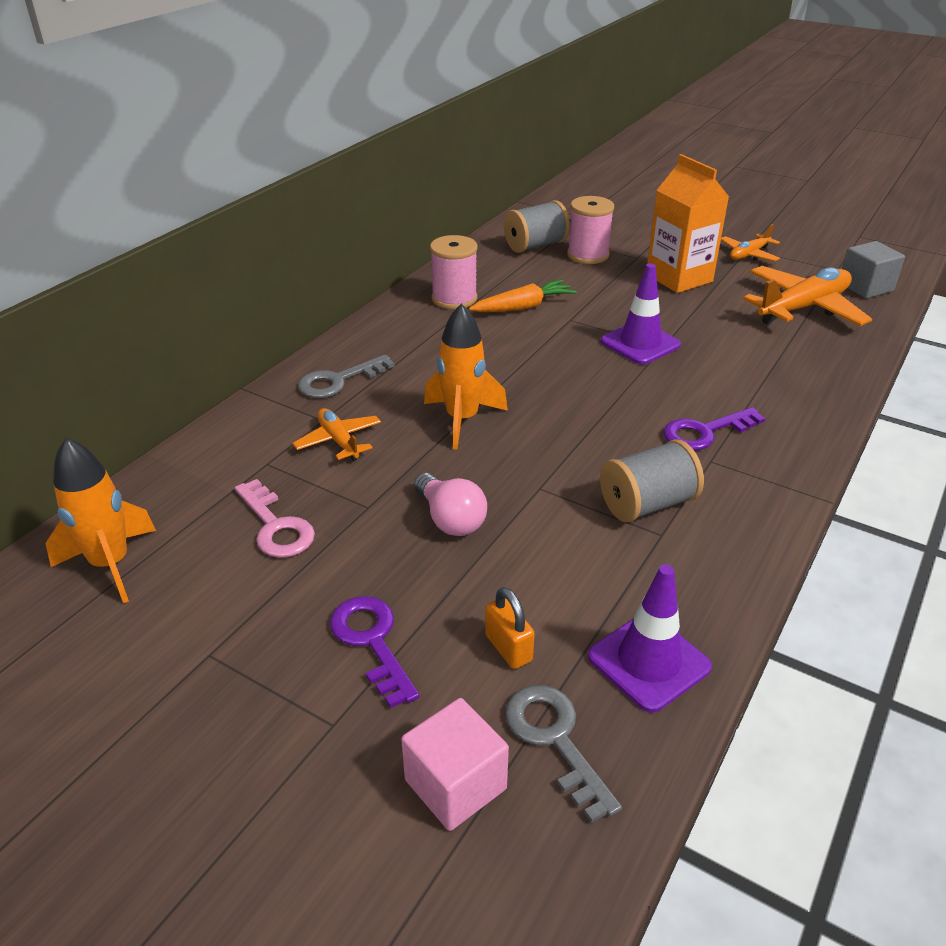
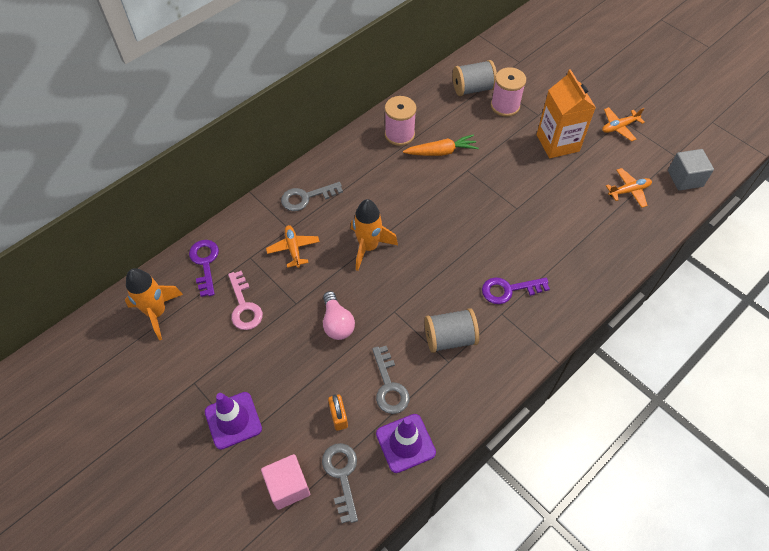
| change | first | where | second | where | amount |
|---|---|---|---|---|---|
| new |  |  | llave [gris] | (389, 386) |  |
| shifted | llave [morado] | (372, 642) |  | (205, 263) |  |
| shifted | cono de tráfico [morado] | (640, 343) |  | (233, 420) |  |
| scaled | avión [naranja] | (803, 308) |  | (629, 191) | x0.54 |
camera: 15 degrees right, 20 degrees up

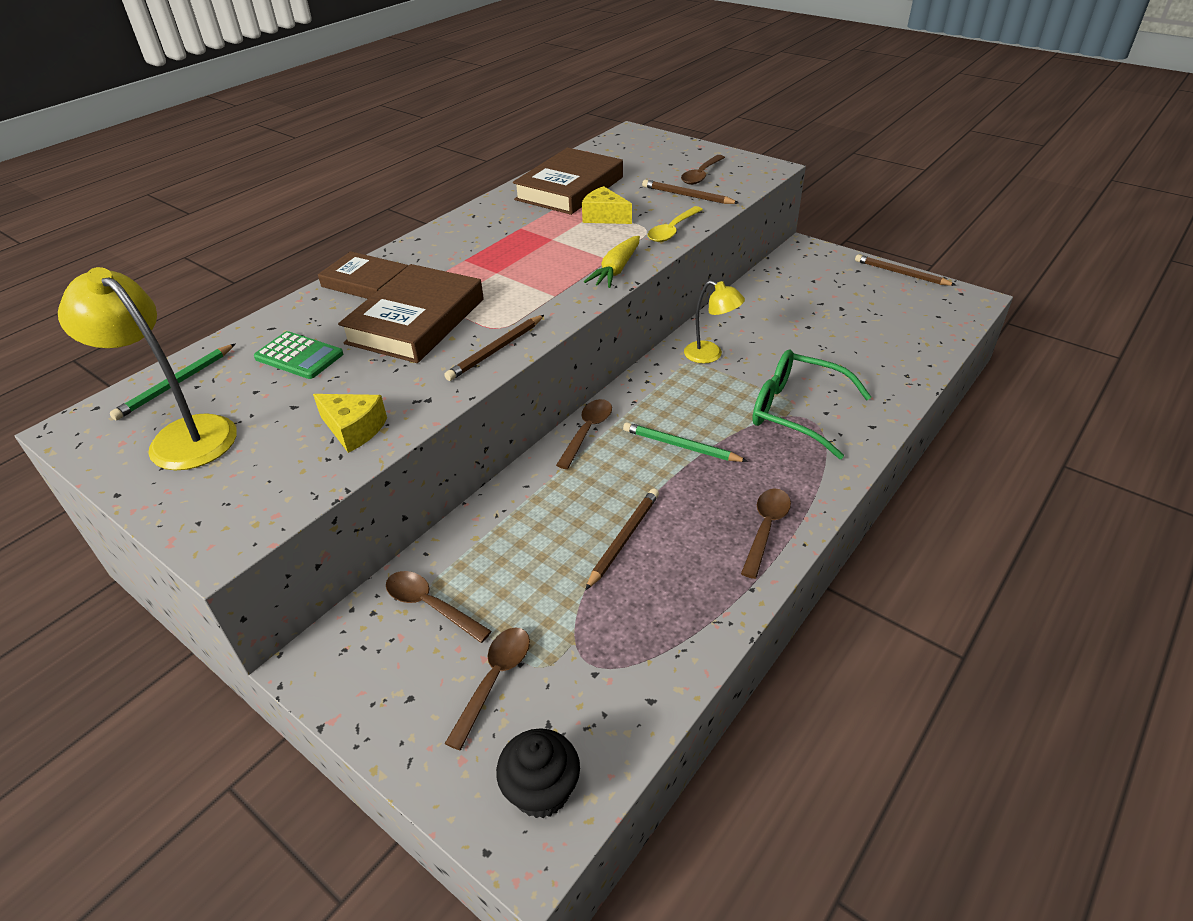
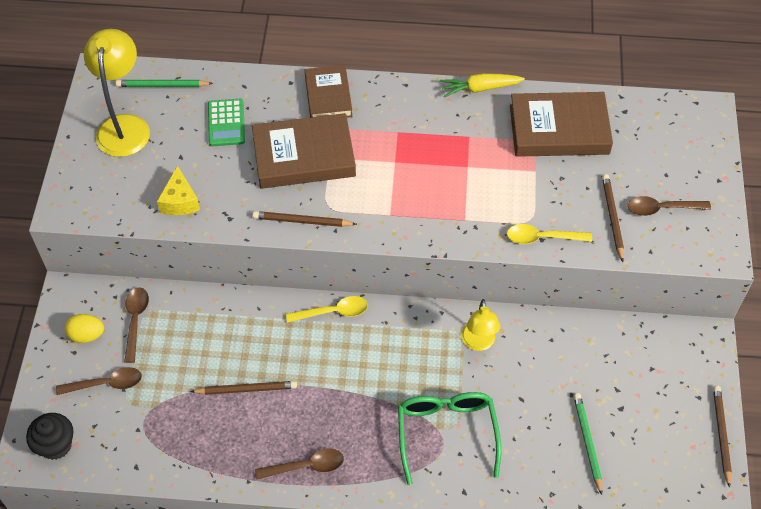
| change | first | where | second | where | amount |
|---|---|---|---|---|---|
| gone | queso [amarillo] | (604, 217) |  |  |  |
| new |  |  | huevo [amarillo] | (87, 335) |  |
| shifted | zanahoria [amarillo] | (616, 270) |  | (480, 88) |  |
| shifted | lápiz [verde] | (681, 446) |  | (587, 442) |  |
| repainted | cuchara [marrón] | (587, 432) | cuchara [amarillo] | (333, 312) |  |
camera: 55 degrees right, 15 degrees up

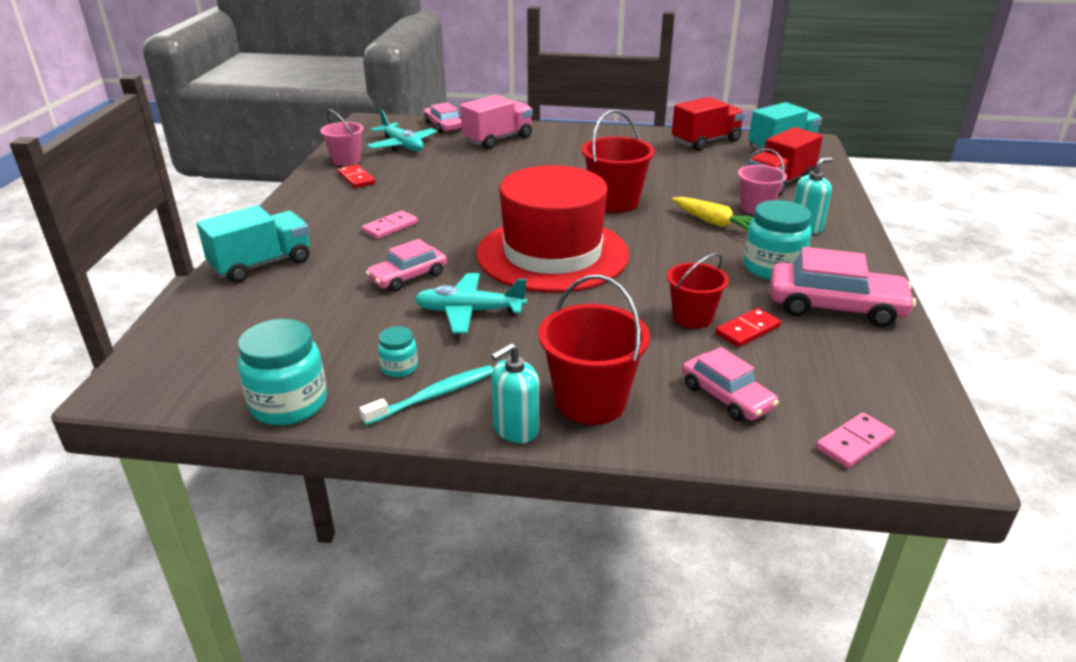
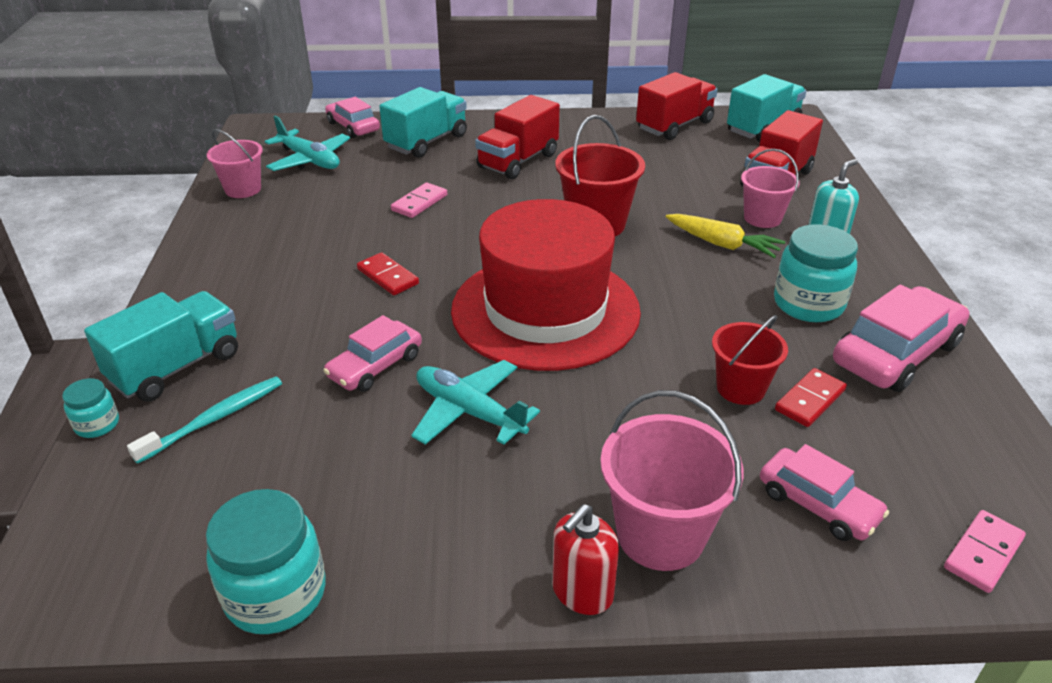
| change | first | where | second | where | amount |
|---|---|---|---|---|---|
| new |  |  | camión [rojo] | (518, 161) |  |
| shifted | ficha de dominó [rojo] | (356, 178) |  | (388, 276) |  |
| shifted | cepillo de dientes [turquesa] | (434, 396) |  | (214, 419) |  |
| shifted | ficha de dominó [rosa] | (390, 227) |  | (419, 203) |  |
| shifted | tarro [turquesa] | (399, 367) |  | (97, 424) |  |
| repainted | camión [rosa] | (497, 139) | camión [turquesa] | (426, 142) |  |
| repainted | dispensador de jabón [turquesa] | (515, 429) | dispensador de jabón [rojo] | (582, 592) |  |
| repainted | balde [rojo] | (590, 401) | balde [rosa] | (660, 534) |  |
| rotated | avión [turquesa] | (469, 311) |  | (469, 412) | 45 degrees clockwise |
| rotated | coche [rosa] | (835, 307) |  | (896, 353) | 45 degrees counterclockwise |
camera: 10 degrees left, 5 degrees up

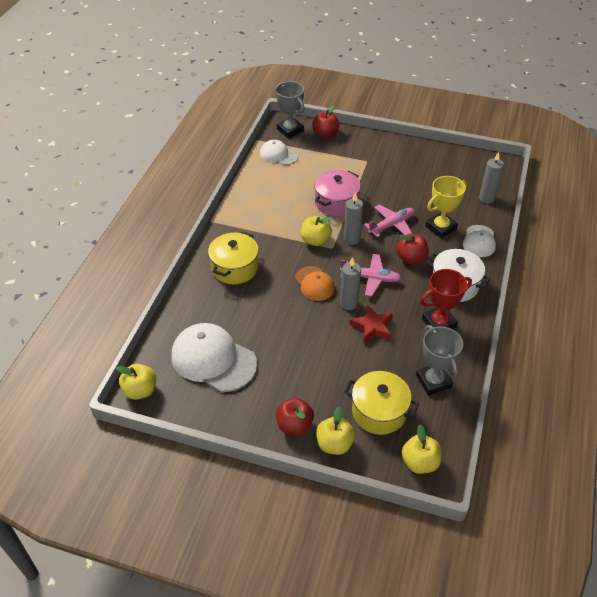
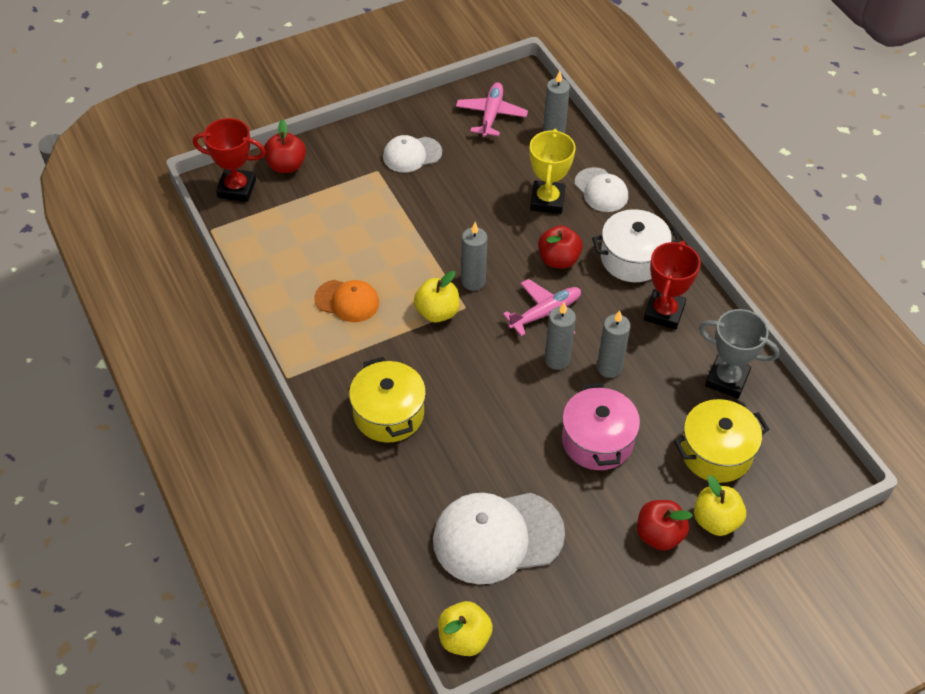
| change | first | where | second | where | amount |
|---|---|---|---|---|---|
| gone | manzana [amarillo] | (419, 462) |  |  |  |
| shifted | gorra [blanco] | (278, 155) |  | (412, 154) |  |
| shifted | gorra [naranja] | (314, 284) |  | (347, 301) |  |
| shifted | olla [rosa] | (336, 203) |  | (597, 441) |  |
| shifted | avión [rosa] | (391, 225) |  | (491, 115) |  |
| swapped | estrella [rojo] | (372, 327) | vela [gris] | (609, 368) |  |
| repainted | trofeo [gris] | (290, 130) | trofeo [rojo] | (237, 188) |  |
camera: 45 degrees left, 5 degrees up

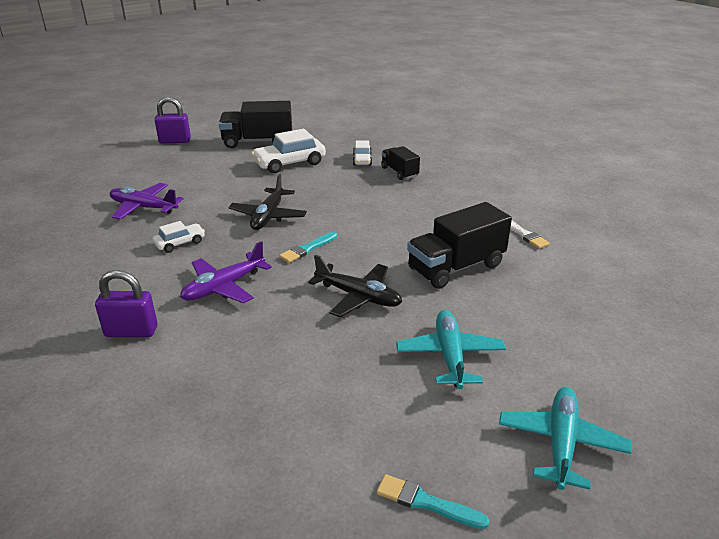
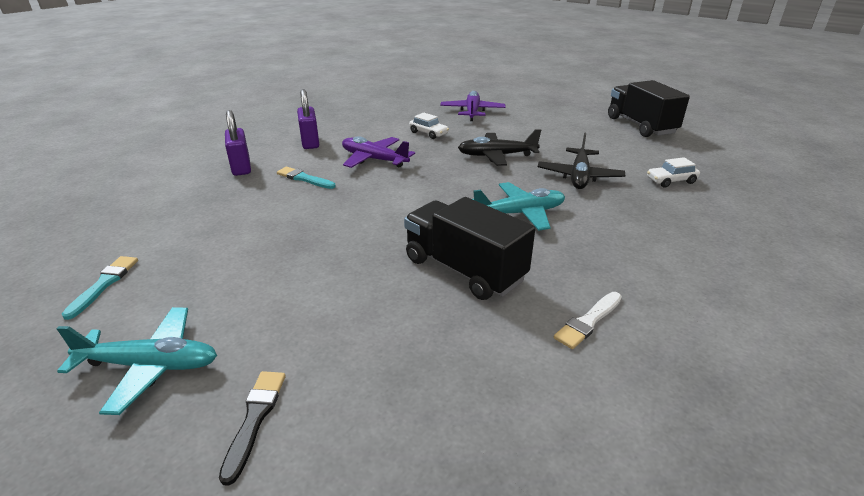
| change | first | where | second | where | amount |
|---|---|---|---|---|---|
| gone | coche [blanco] | (289, 163) |  |  |  |
| gone | camión [negro] | (399, 172) |  |  |  |
| new |  |  | pincel [negro] | (255, 418) |  |
| shifted | candado [morado] | (175, 141) |  | (241, 167) |  |
| shifted | pincel [turquesa] | (307, 249) |  | (304, 178) |  |
| shifted | avión [negro] | (358, 296) |  | (579, 176) |  |
| shifted | avión [turquesa] | (450, 355) |  | (520, 213) |  |
camera: 75 degrees right, 0 degrees up

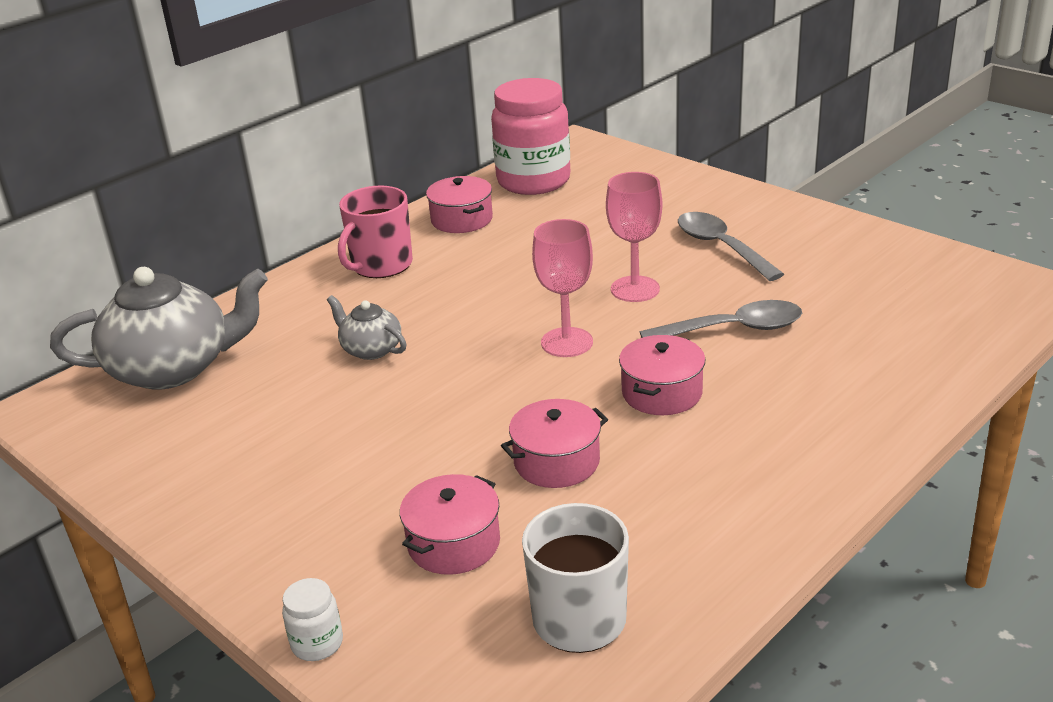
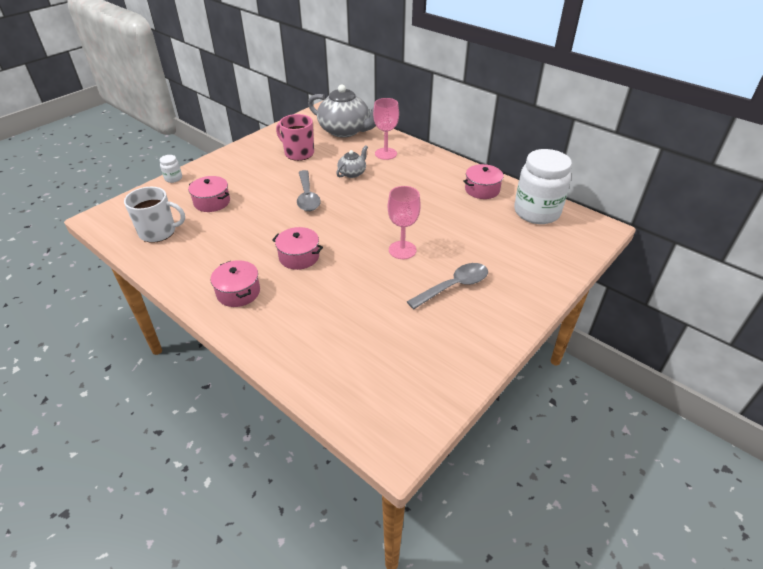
| change | first | where | second | where | amount |
|---|---|---|---|---|---|
| shifted | taza [rosa] | (381, 265) |  | (298, 153) |  |
| shifted | olla [rosa] | (556, 462) |  | (238, 292) |  |
| shifted | copa [rosa] | (567, 342) |  | (386, 154) |  |
| shifted | cuchara [gris] | (733, 329) |  | (307, 197) |  |
| repainted | tarro [rosa] | (533, 181) | tarro [blanco] | (536, 212) |  |
| rotated | tetera [gris] | (174, 368) |  | (345, 131) | 45 degrees counterclockwise |
camera: 85 degrees right, 10 degrees up

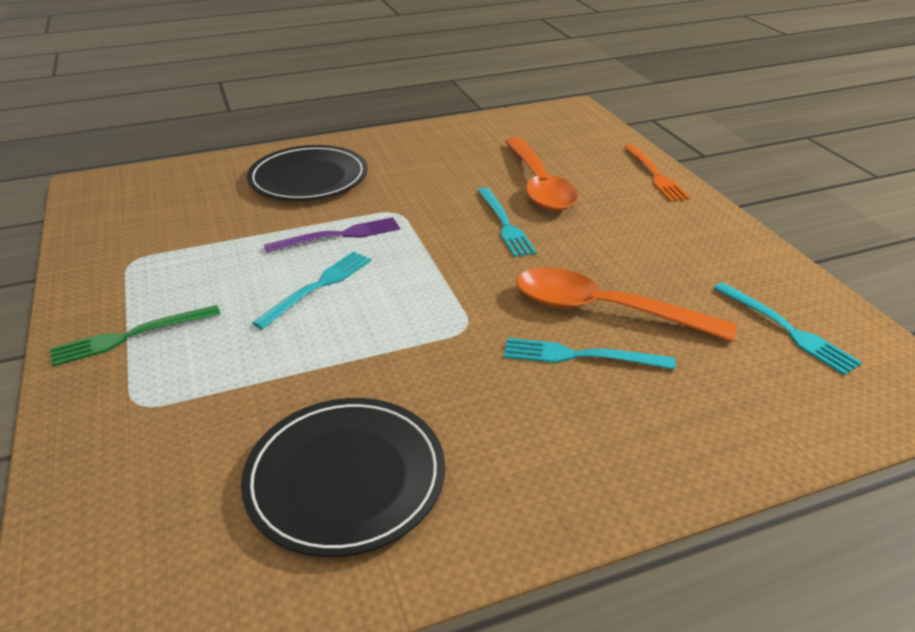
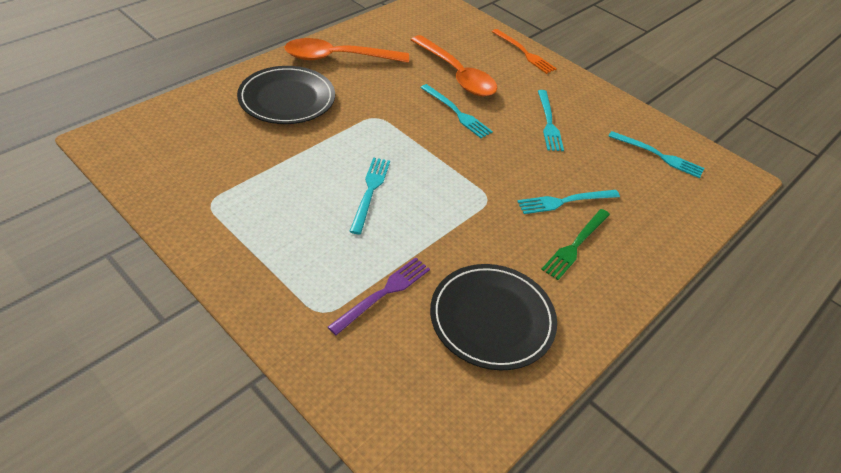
| change | first | where | second | where | amount |
|---|---|---|---|---|---|
| new |  |  | tenedor [turquesa] | (548, 122) |  |
| shifted | tenedor [verde] | (131, 336) |  | (575, 245) |  |
| shifted | tenedor [morado] | (338, 236) |  | (383, 293) |  |
| shifted | cuchara [naranja] | (605, 310) |  | (338, 58) |  |
camera: 30 degrees left, 10 degrees up

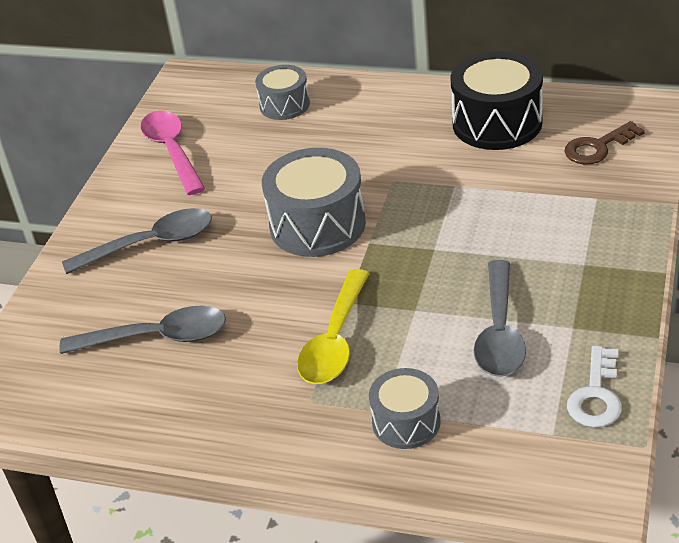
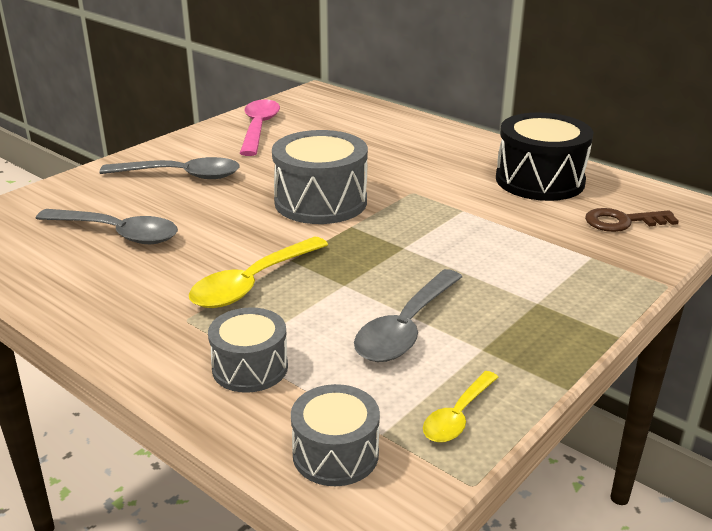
| change | first | where | second | where | amount |
|---|---|---|---|---|---|
| shifted | tambor [gris] | (284, 105) |  | (335, 454) |  |
| swapped | llave [blanco] | (596, 395) | cuchara [amarillo] | (458, 416) |  |
camera: 20 degrees right, 10 degrees down

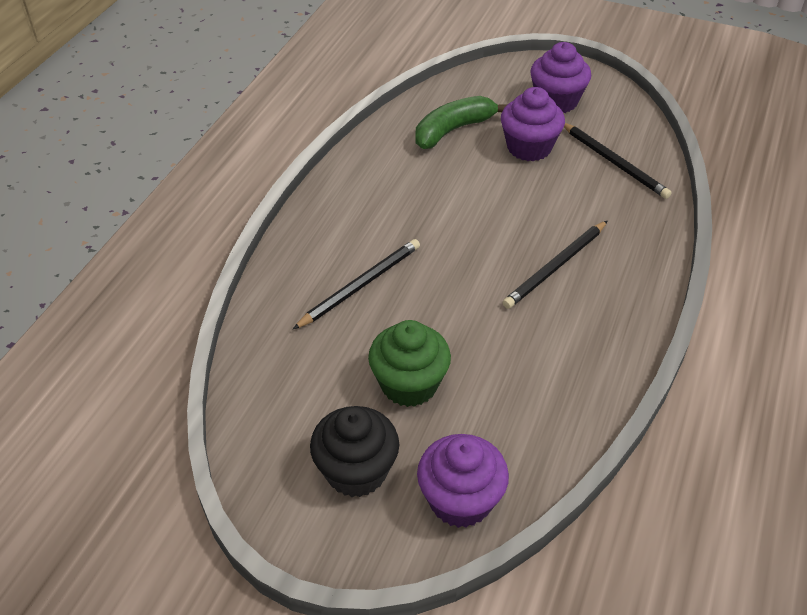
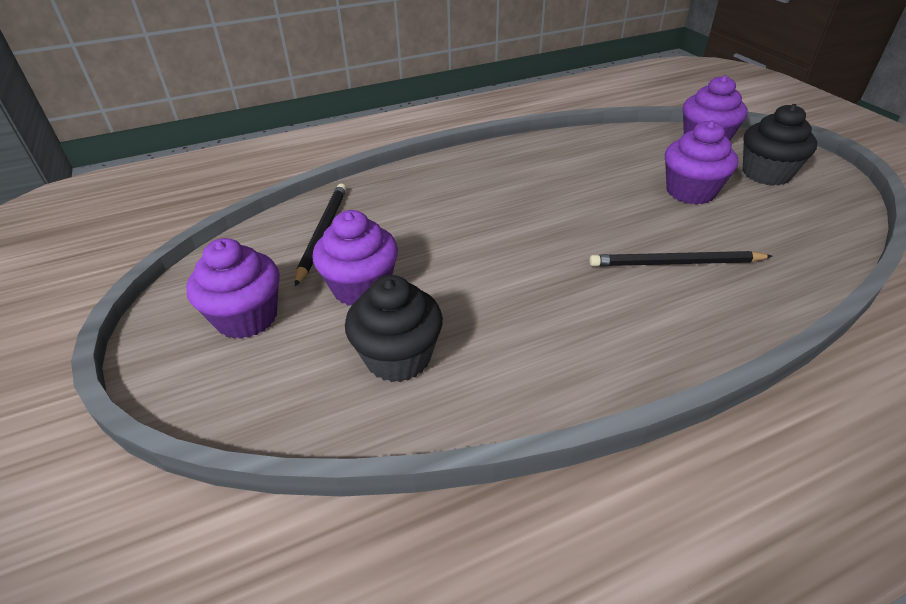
| change | first | where | second | where | amount |
|---|---|---|---|---|---|
| gone | lápiz [negro] | (555, 267) |  |  |  |
| swapped | plátano [verde] | (453, 130) | magdalena [negro] | (398, 357) |  |
| repainted | magdalena [verde] | (409, 384) | magdalena [morado] | (690, 191) |  |
camera: 135 degrees left, 5 degrees down

